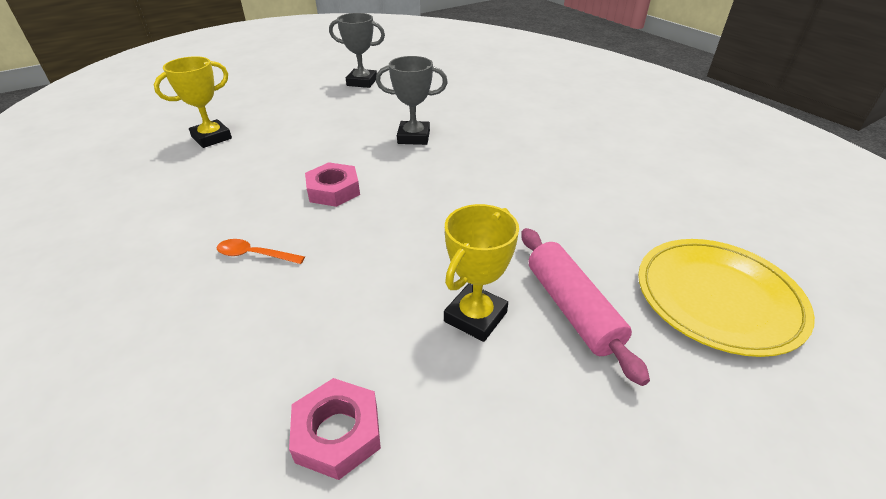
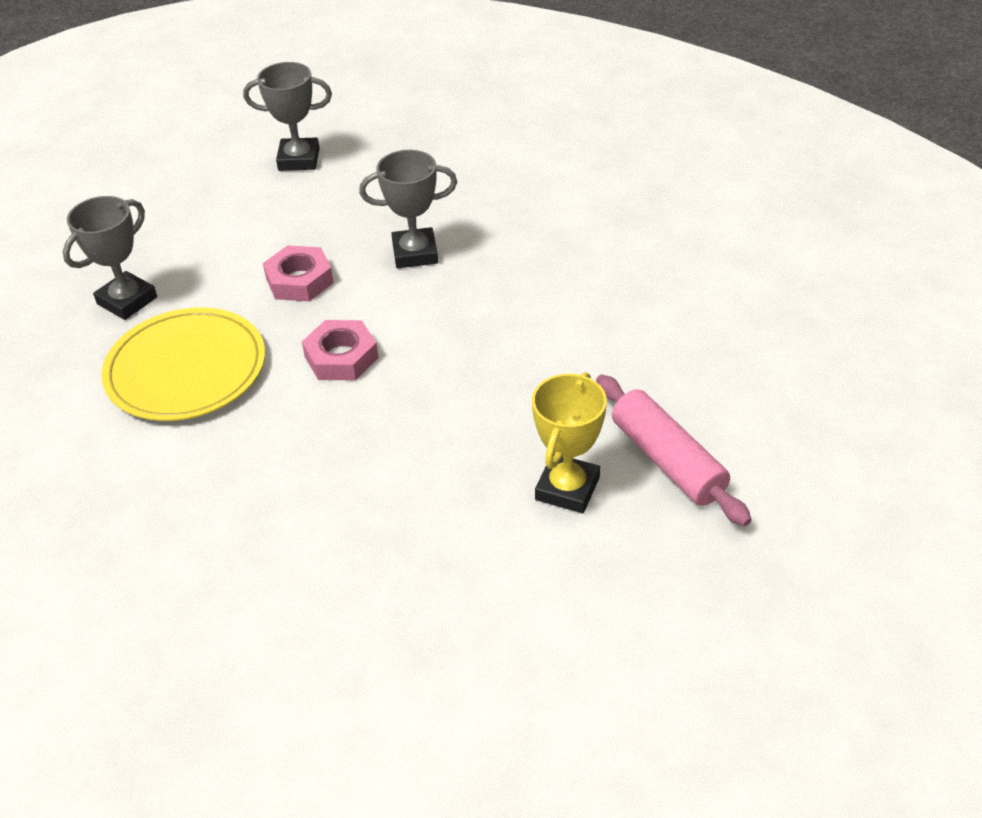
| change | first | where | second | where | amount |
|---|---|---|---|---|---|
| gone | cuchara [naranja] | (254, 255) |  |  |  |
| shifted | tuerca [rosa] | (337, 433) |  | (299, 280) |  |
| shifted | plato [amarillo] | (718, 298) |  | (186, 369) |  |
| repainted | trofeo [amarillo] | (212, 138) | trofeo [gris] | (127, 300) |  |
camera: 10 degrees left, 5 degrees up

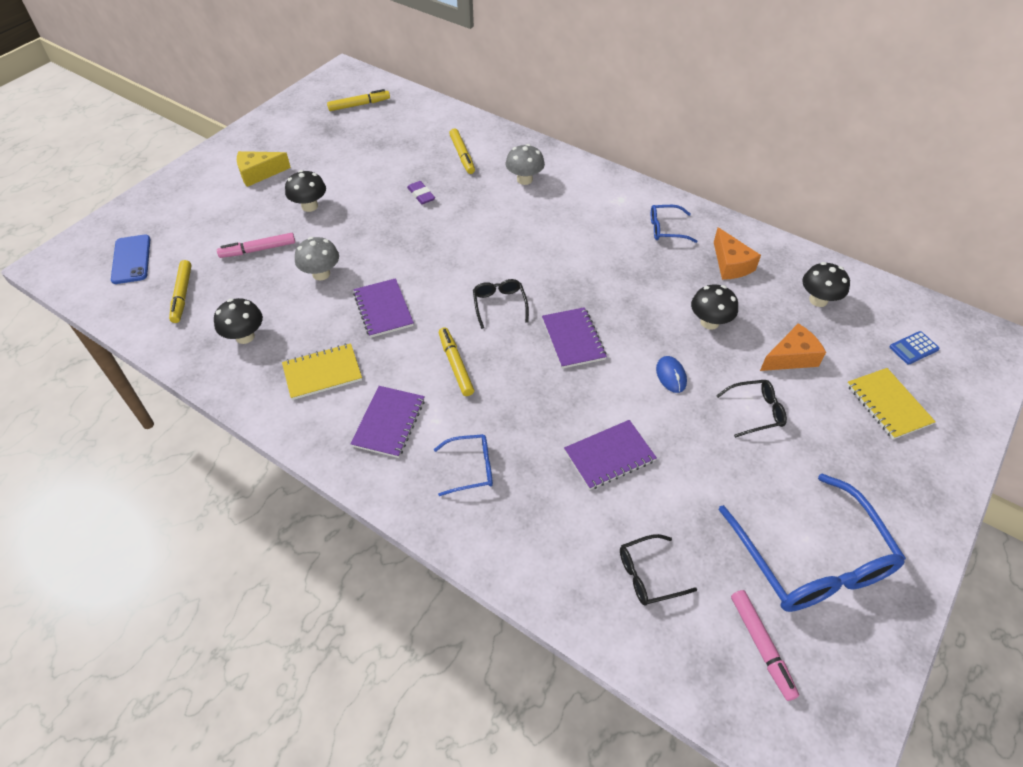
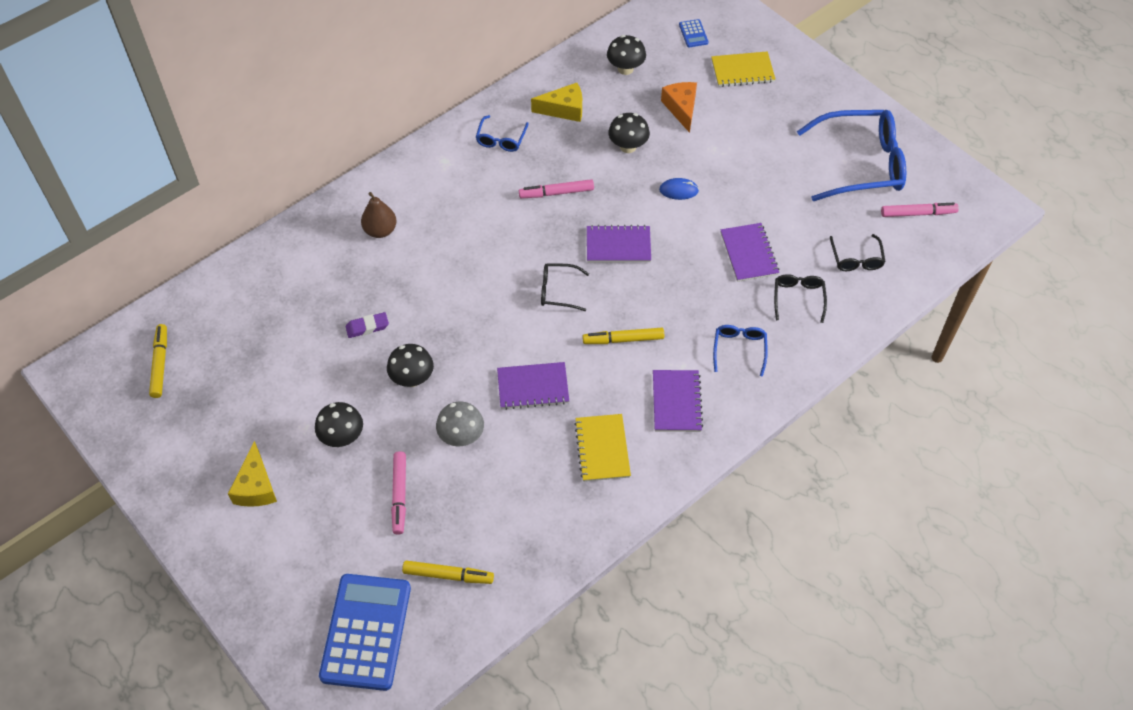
| change | first | where | second | where | amount |
|---|---|---|---|---|---|
| gone | rotulador [amarillo] | (462, 155) |  |  |  |
| new |  |  | rotulador [rosa] | (556, 193) |  |
| shifted | seta [negro] | (245, 336) |  | (412, 378) |  |
| shifted | gafas [negro] | (756, 411) |  | (798, 298) |  |
| swapped | móvil [azul] | (131, 259) | calculadora [azul] | (366, 632) |  |
| swapped | seta [gris] | (524, 179) | pera [marrón] | (380, 230) |  |
| repainted | queso [naranja] | (731, 264) | queso [amarillo] | (564, 109) |  |
| rotated | cuaderno [morado] | (389, 423) |  | (676, 402) | 60 degrees clockwise |
camera: 75 degrees left, 5 degrees up

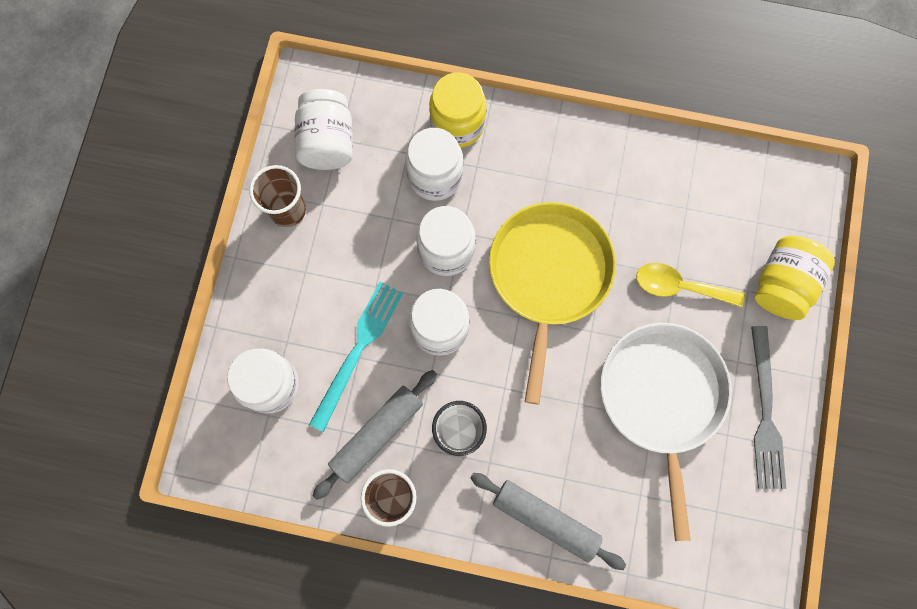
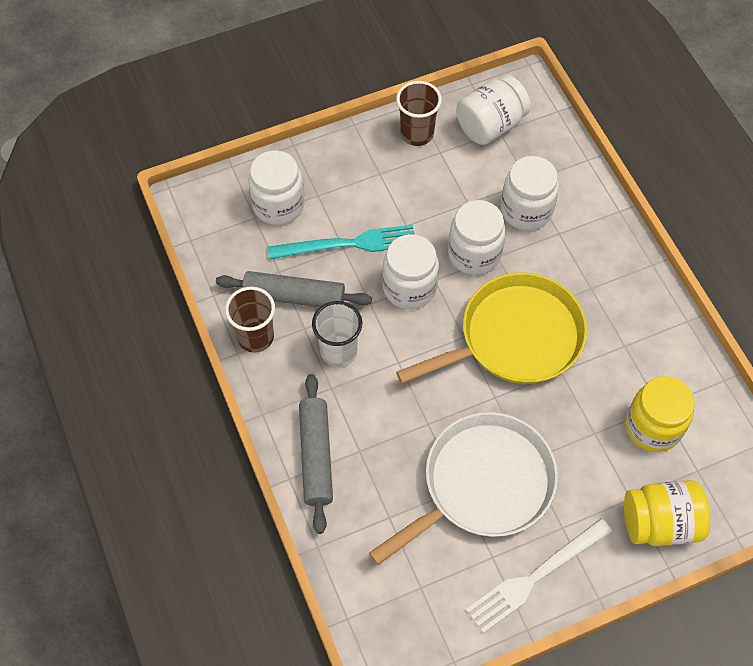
| change | first | where | second | where | amount |
|---|---|---|---|---|---|
| gone | cuchara [amarillo] | (679, 286) |  |  |  |
| shifted | tarro [amarillo] | (457, 124) |  | (653, 427) |  |
| repainted | tenedor [gris] | (765, 413) | tenedor [blanco] | (535, 577) |  |
camera: 55 degrees right, 15 degrees down

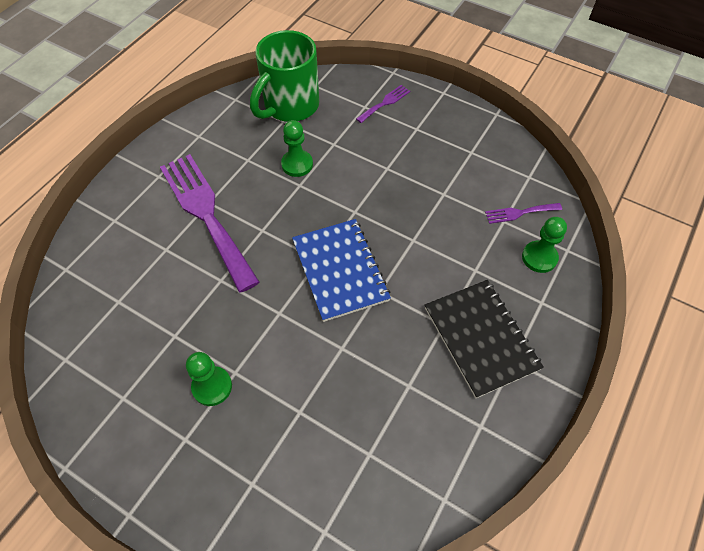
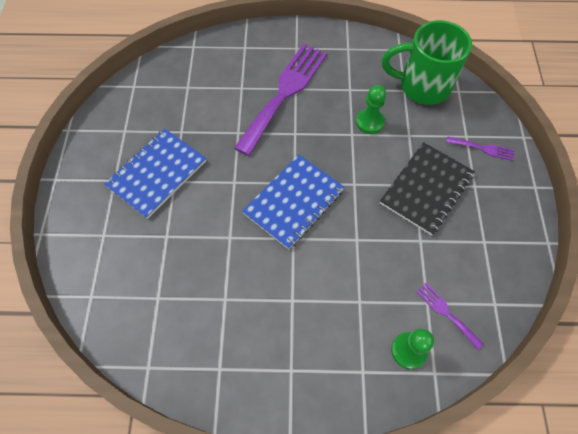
| change | first | where | second | where | amount |
|---|---|---|---|---|---|
| shifted | cuaderno [negro] | (480, 338) |  | (426, 189) |  |
| swapped | peón [verde] | (212, 386) | cuaderno [azul] | (157, 174) |  |
camera: 60 degrees right, 5 degrees up

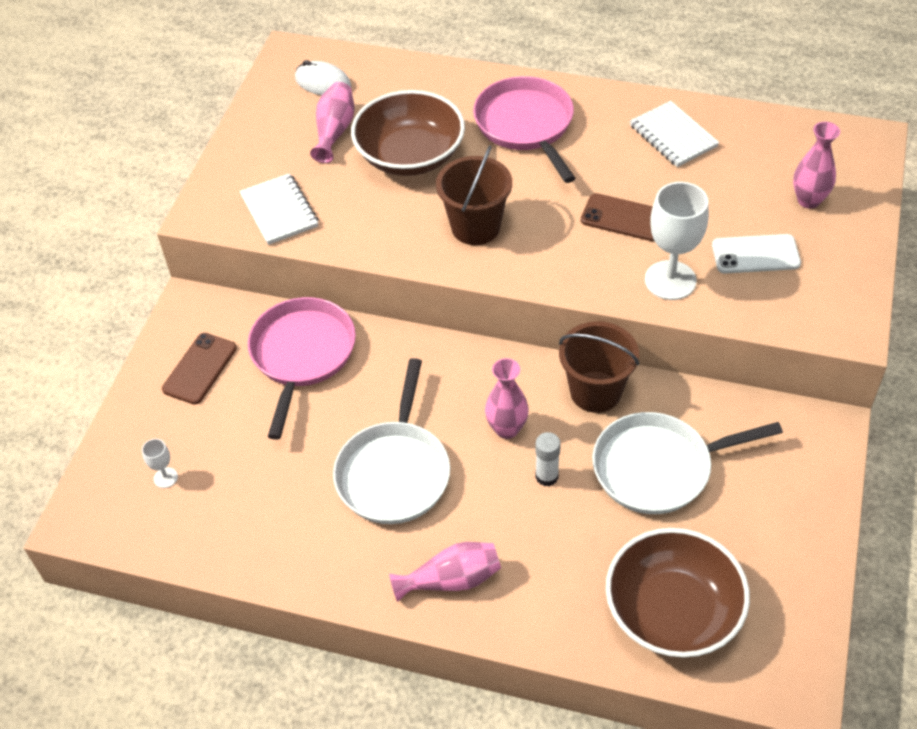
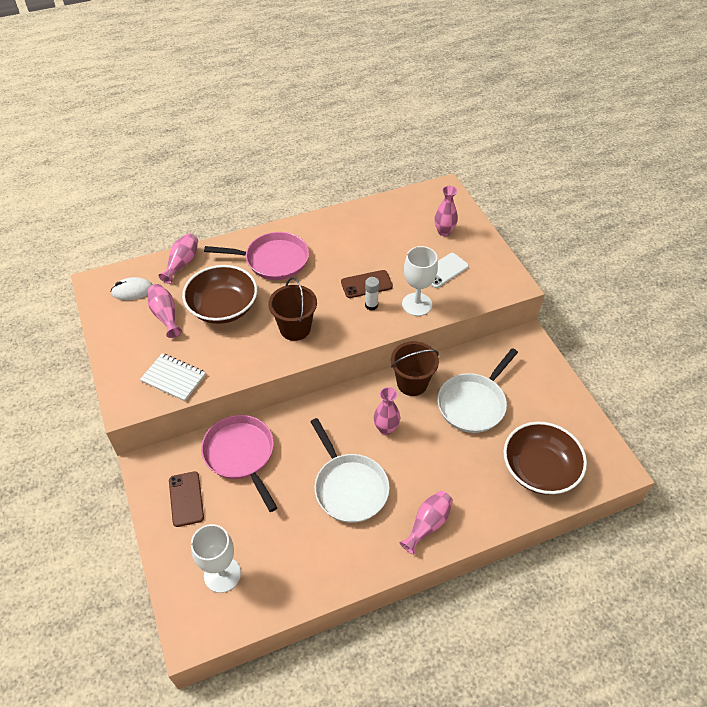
| change | first | where | second | where | amount |
|---|---|---|---|---|---|
| gone | cuaderno [blanco] | (673, 136) |  |  |  |
| new |  |  | florero [rosa] | (182, 263) |  |
| shifted | barra de pegamento [blanco] | (547, 476) |  | (371, 305) |  |
| rotated | sartén [rosa] | (526, 125) |  | (273, 260) | 150 degrees clockwise |
| scaled | copa [blanco] | (165, 477) |  | (222, 574) | x2.19 |
camera: 40 degrees left, 0 degrees up

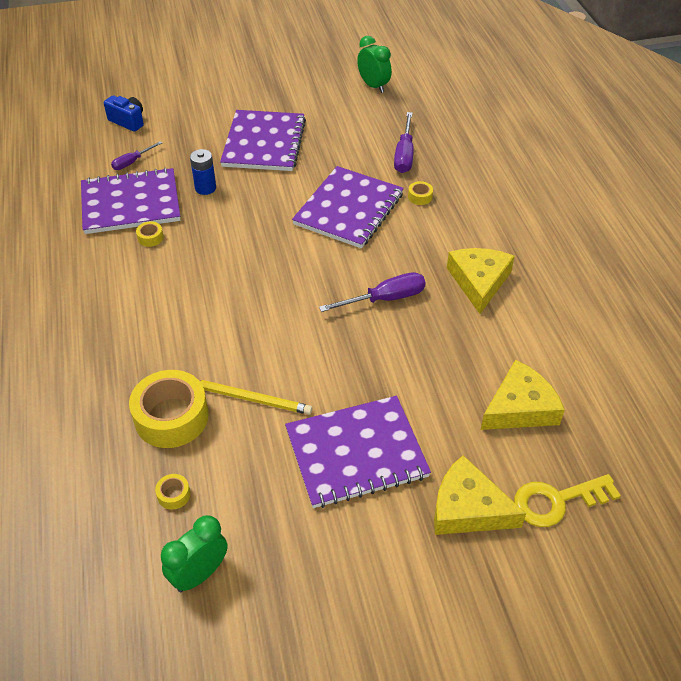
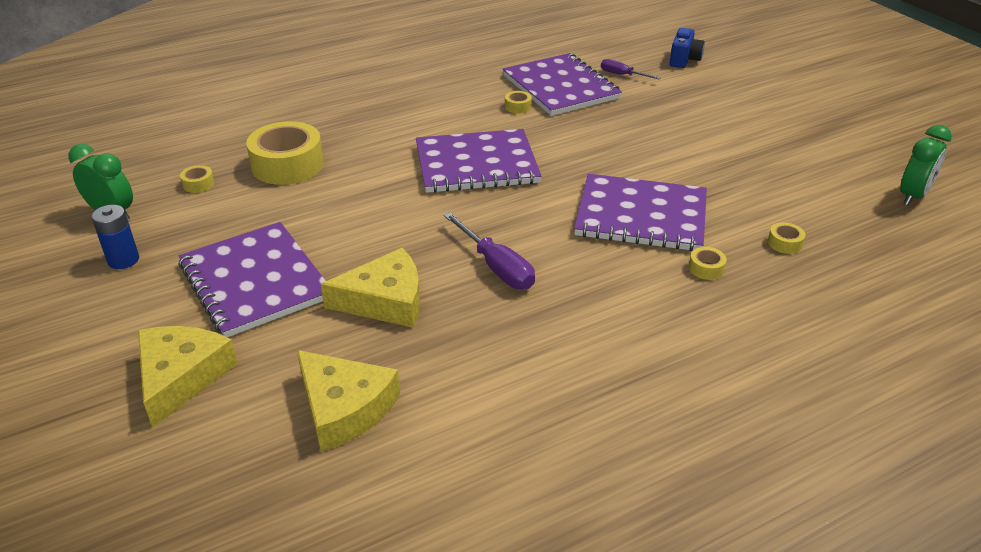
| change | first | where | second | where | amount |
|---|---|---|---|---|---|
| gone | lápiz [amarillo] | (250, 398) |  |  |  |
| gone | llave [amarillo] | (557, 501) |  |  |  |
| shifted | pila [azul] | (205, 188) |  | (123, 260) |  |
| shifted | cuaderno [morado] | (264, 143) |  | (476, 164) |  |
| shifted | queso [amarillo] | (479, 282) |  | (385, 300) |  |
| swapped | destornillador [morado] | (404, 155) | cinta adhesiva [amarillo] | (784, 243) |  |
camera: 75 degrees right, 10 degrees down

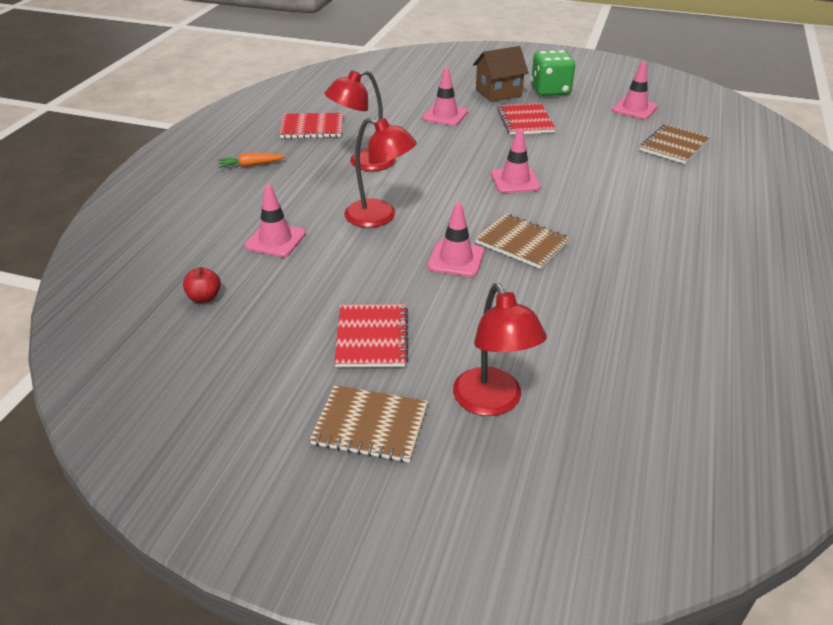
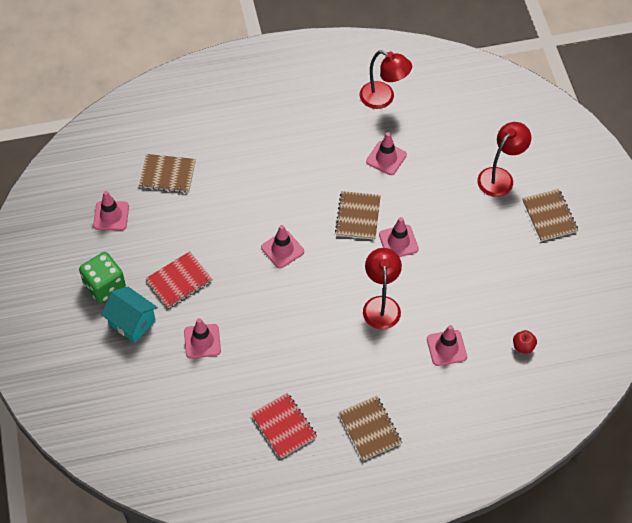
| change | first | where | second | where | amount |
|---|---|---|---|---|---|
| gone | cuaderno [rojo] | (371, 337) |  |  |  |
| new |  |  | cono de tráfico [rosa] | (386, 158) |  |
| shifted | lámpara [rojo] | (363, 163) |  | (383, 98) |  |
| swapped | zanahoria [naranja] | (251, 165) | cuaderno [marrón] | (369, 429) |  |
| repainted | casa [marrón] | (498, 93) | casa [turquesa] | (132, 322) |  |
camera: 120 degrees left, 20 degrees up

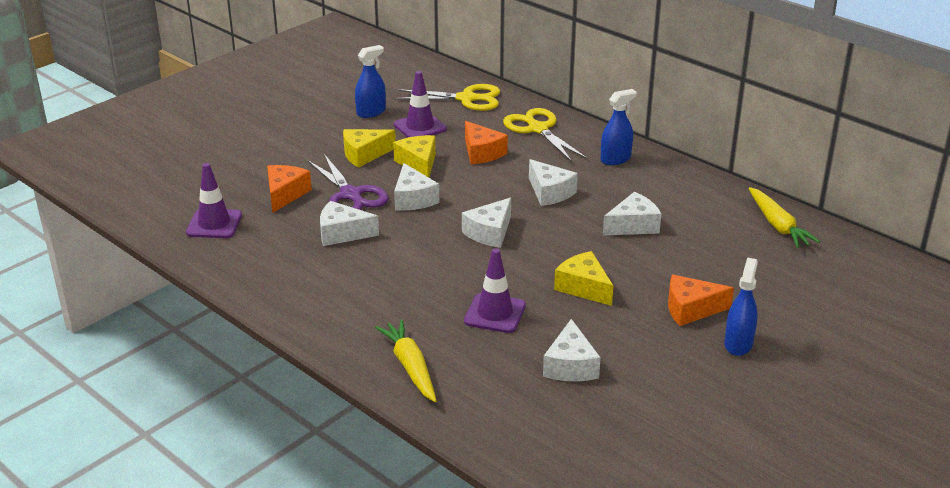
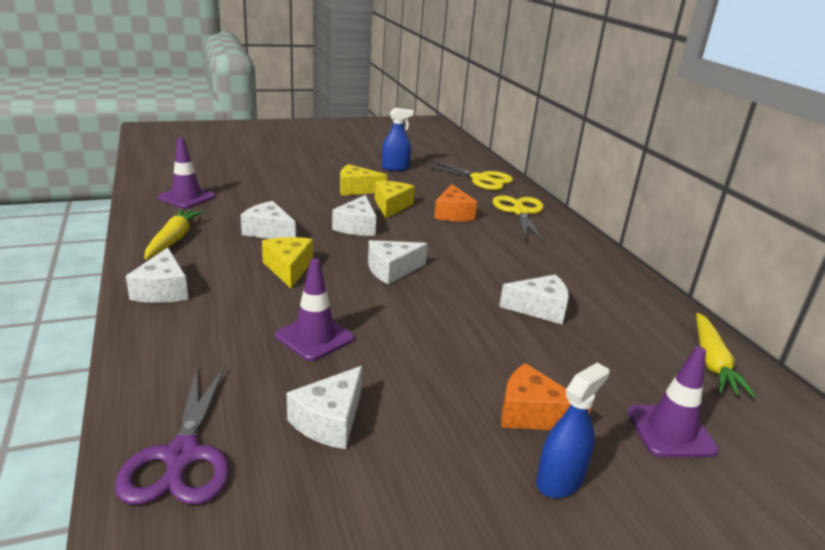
| change | first | where | second | where | amount |
|---|---|---|---|---|---|
| gone | queso [naranja] | (285, 194) |  |  |  |
| gone | pulverizador [azul] | (615, 159) |  |  |  |
| shifted | tijeras [morado] | (351, 195) |  | (181, 457) |  |
| shifted | zanahoria [amarillo] | (410, 367) |  | (173, 240) |  |
| shifted | cono de tráfico [morado] | (420, 127) |  | (671, 431) |  |
| shifted | queso [blanco] | (549, 192) |  | (162, 290) |  |
| shifted | queso [amarillo] | (583, 287) |  | (288, 269) |  |
camera: 25 degrees right, 5 degrees down

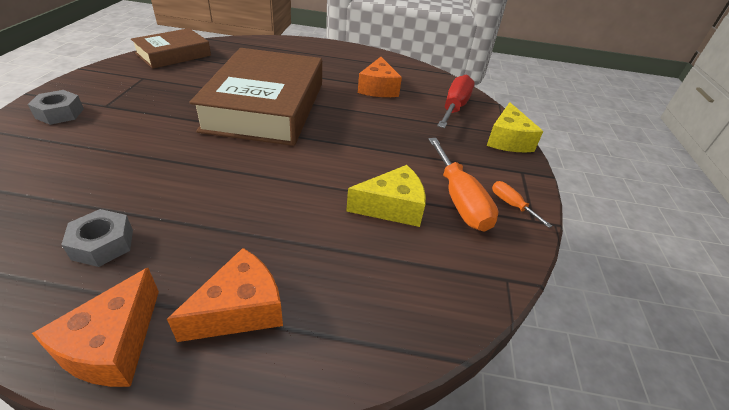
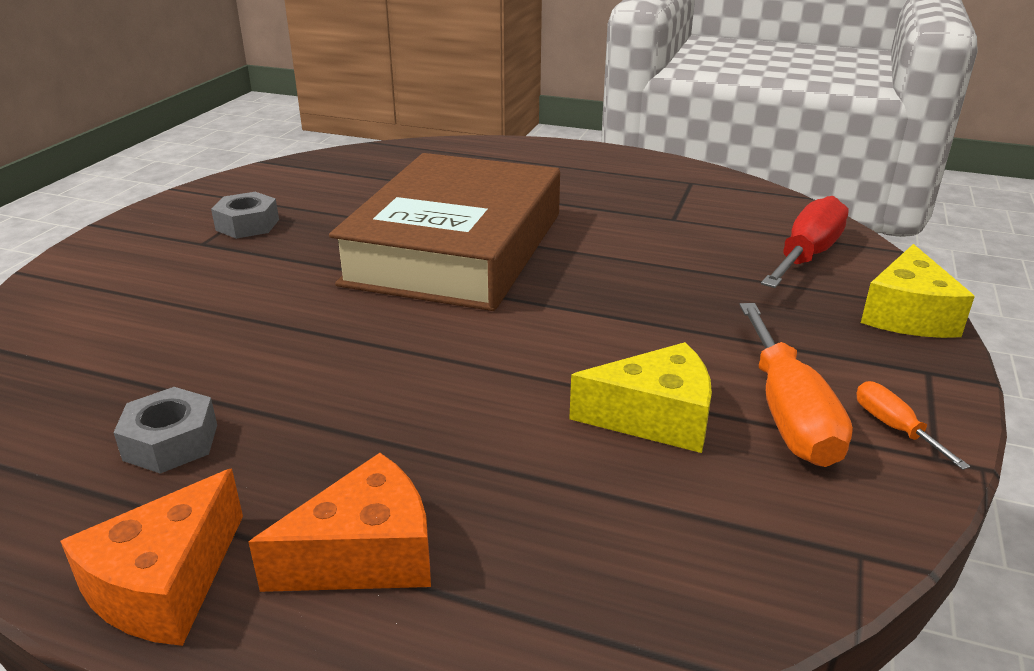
| change | first | where | second | where | amount |
|---|---|---|---|---|---|
| gone | libro [marrón] | (173, 54) |  |  |  |
| gone | queso [naranja] | (378, 88) |  |  |  |
| shifted | tuerca [gris] | (60, 113) |  | (247, 225) |  |
camera: 15 degrees right, 10 degrees down

